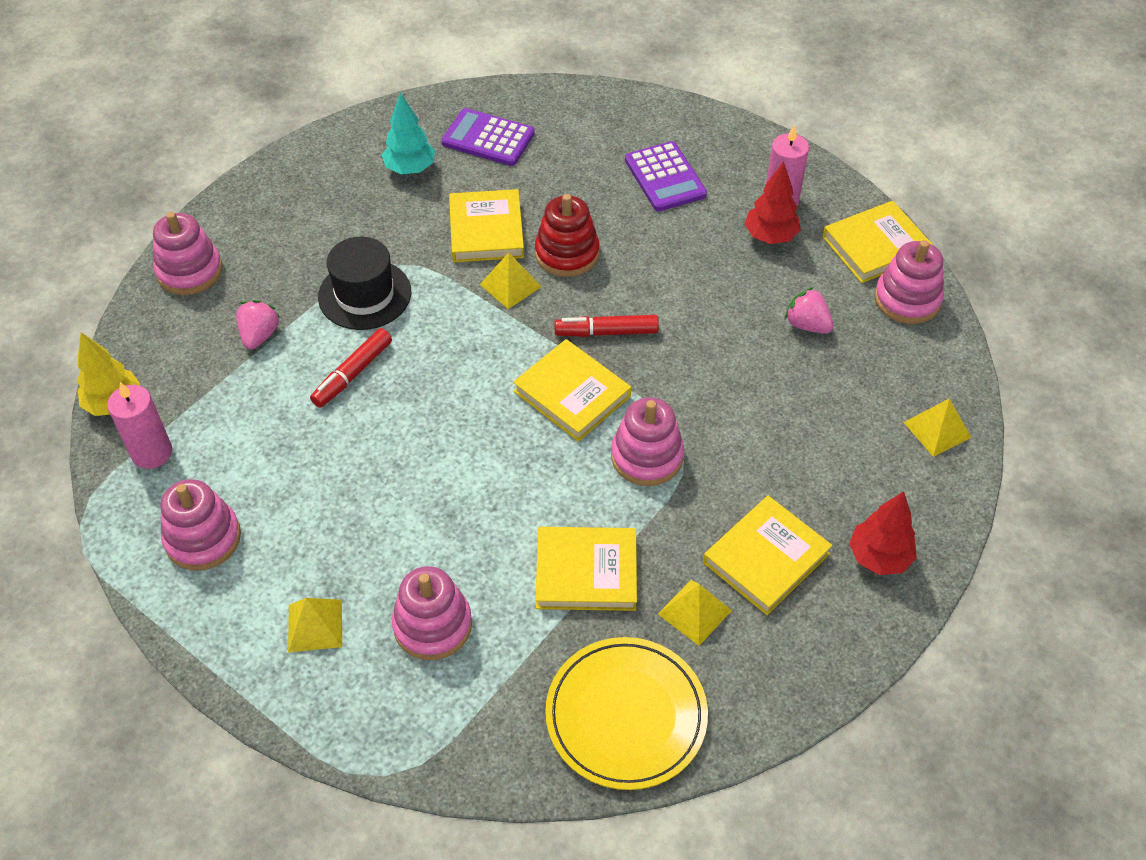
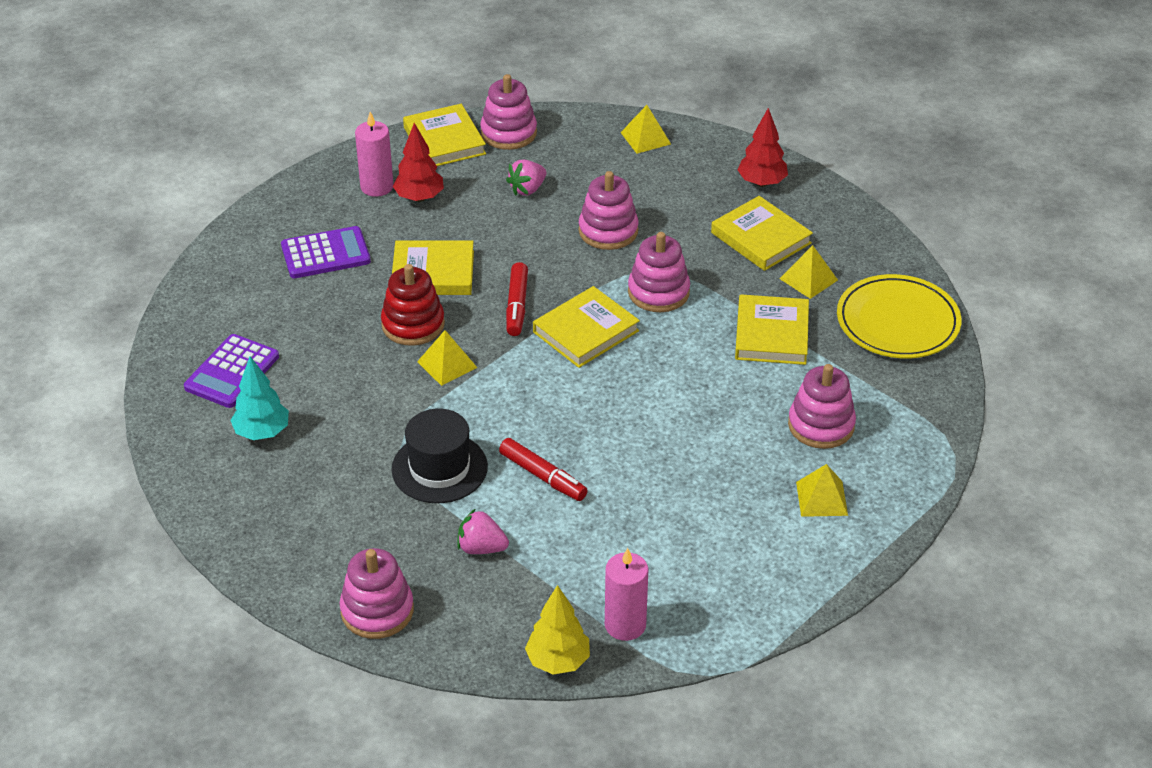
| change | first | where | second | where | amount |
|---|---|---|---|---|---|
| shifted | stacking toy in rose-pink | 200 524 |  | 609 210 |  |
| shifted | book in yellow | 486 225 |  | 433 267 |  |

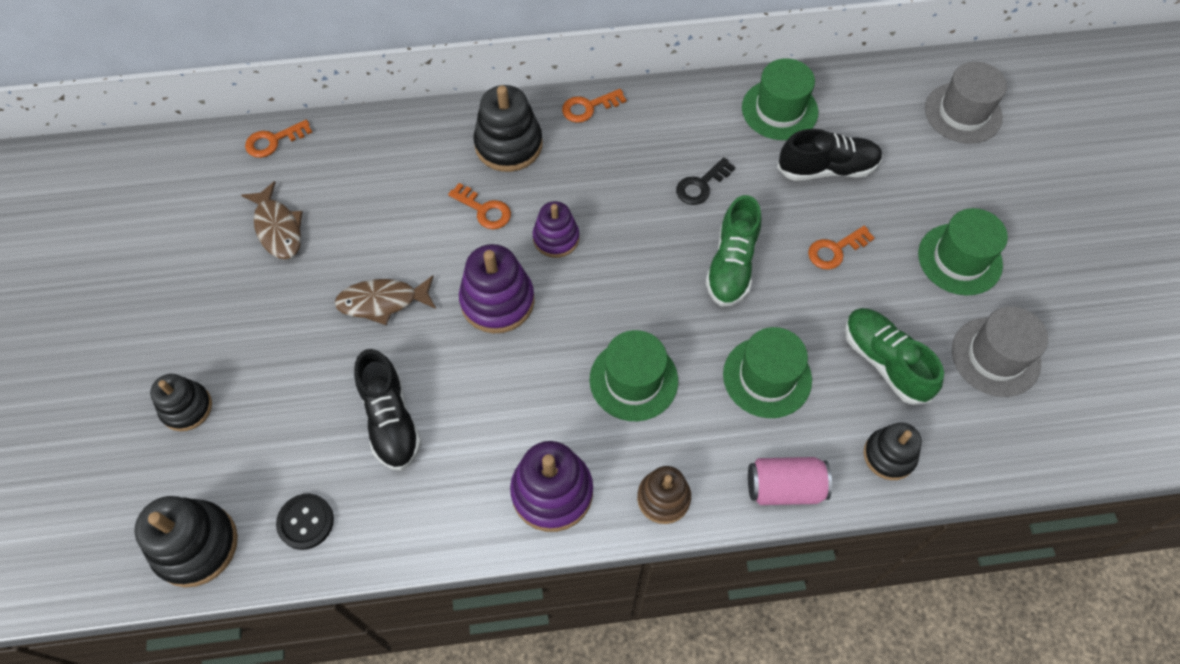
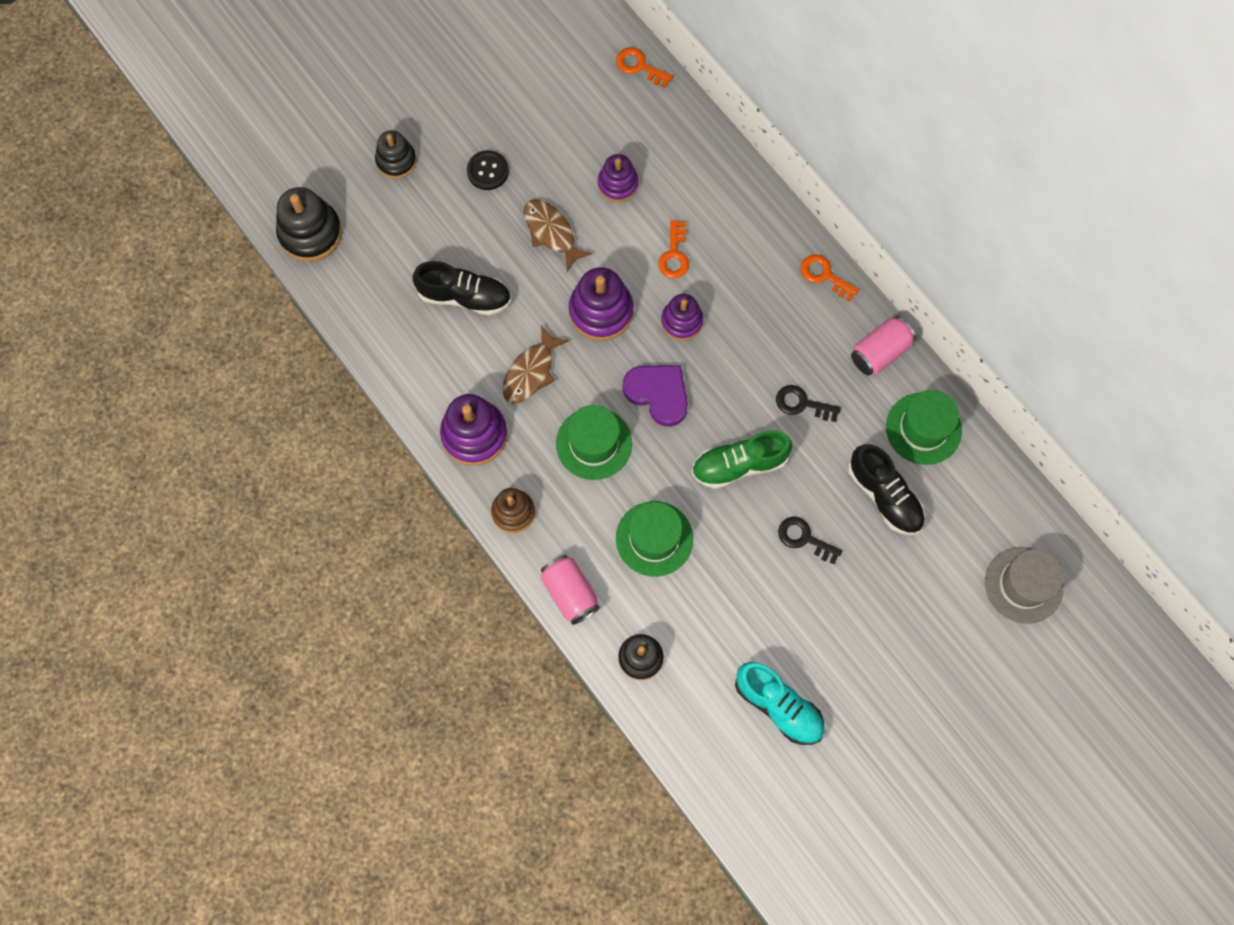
| change | first | where | second | where | amount |
|---|---|---|---|---|---|
| shifted | toy fish in dark brown | 272 220 |  | 536 364 |  |
| shifted | button in jet-black | 305 522 |  | 488 170 |  |
| rotated | sneaker in jet-black | 387 410 |  | 462 288 | 120 degrees counterclockwise |
| gone | stacking toy in jet-black | 508 128 |  |  |  |
| repainted | door key in orange | 841 248 | door key in jet-black | 810 540 |  |
| gone | sneaker in leaf-green | 894 356 |  |  |  |
| gone | tall hat in leaf-green | 963 252 |  |  |  |
| swapped | tall hat in grey | 1000 352 | sneaker in turquoise | 779 703 |  |
| new |  |  | stacking toy in violet | 618 178 |  |
| new |  |  | heart in violet | 655 396 |  |
| new |  |  | soda can in rose-pink | 883 345 |  |

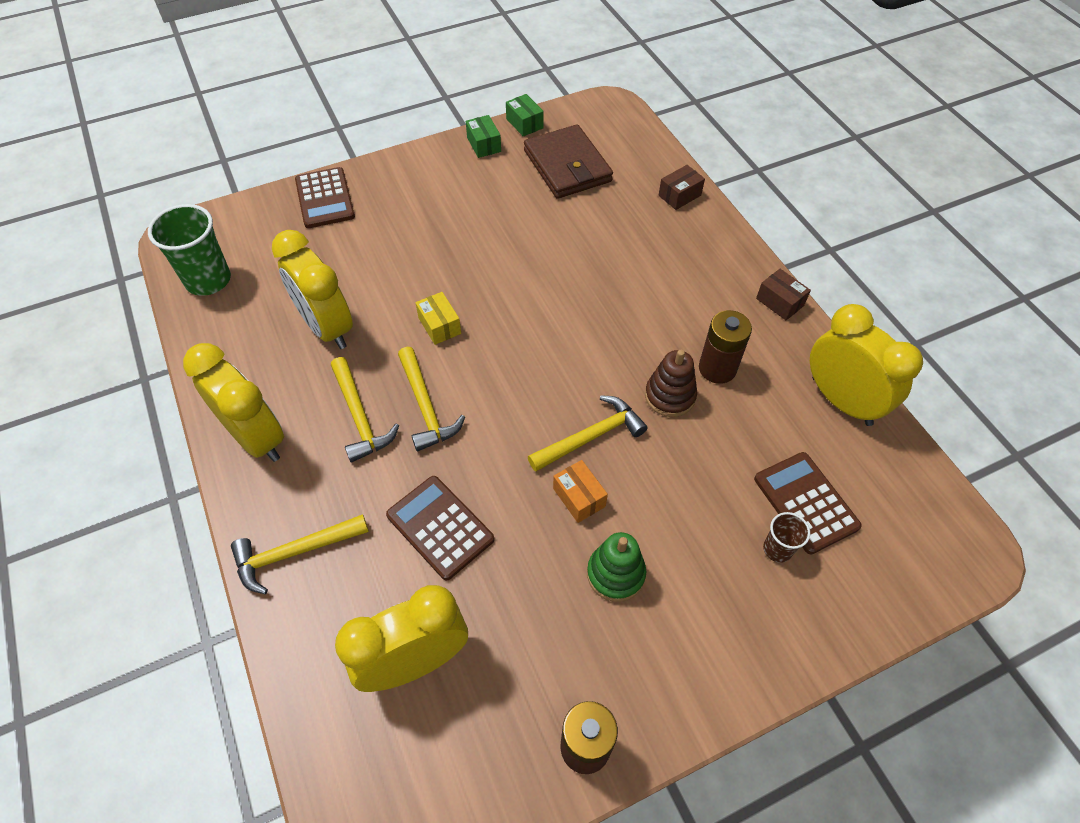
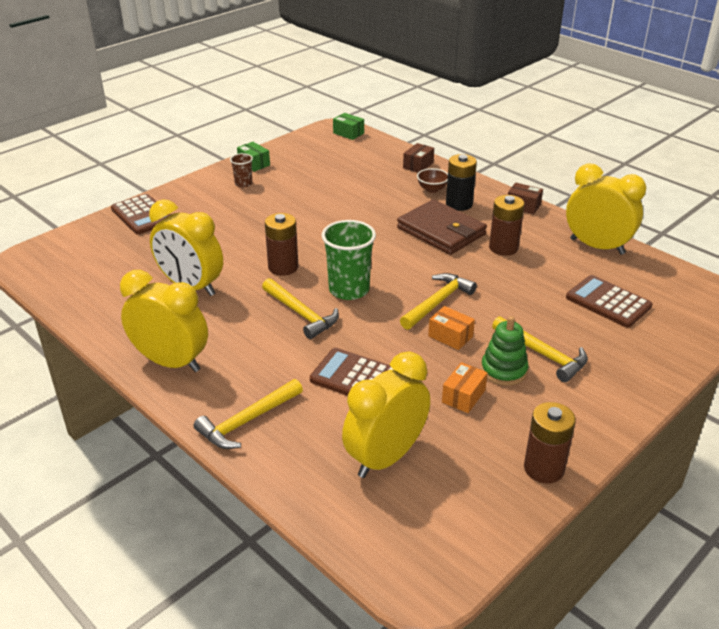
| change | first | where | second | where | amount |
|---|---|---|---|---|---|
| shifted | beaker in leaf-green | 189 250 |  | 348 260 |  |
| shifted | claw hammer in yellow | 365 410 |  | 540 349 |  |
| swapped | package in yellow | 438 318 | AA battery in dark brown | 281 244 |  |
| shifted | package in leaf-green | 525 115 |  | 348 126 |  |
| shifted | billfold in dark brown | 568 161 |  | 442 227 |  |
| gone | stacking toy in dark brown | 671 383 |  |  |  |
| shifted | beaker in dark brown | 786 537 |  | 241 170 |  |
| new |  |  | bowl in dark brown | 432 180 |  |
| new |  |  | package in orange | 464 387 |  |
| new |  |  | AA battery in jet-black | 461 182 |  |

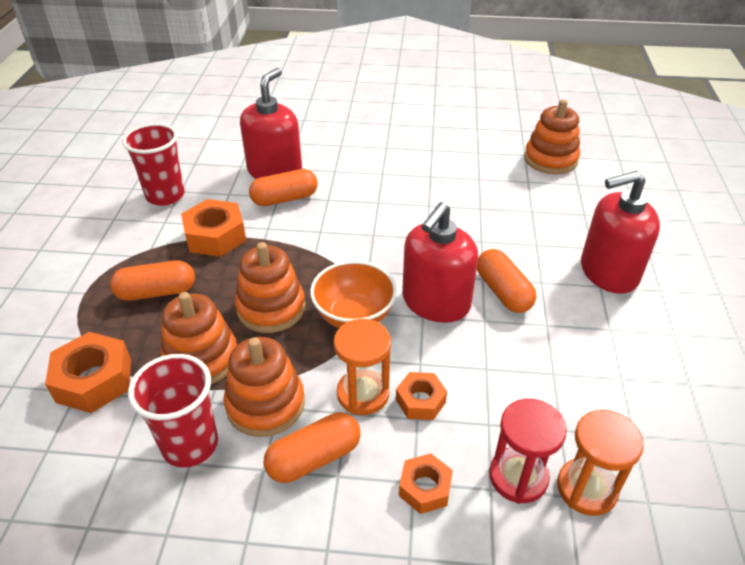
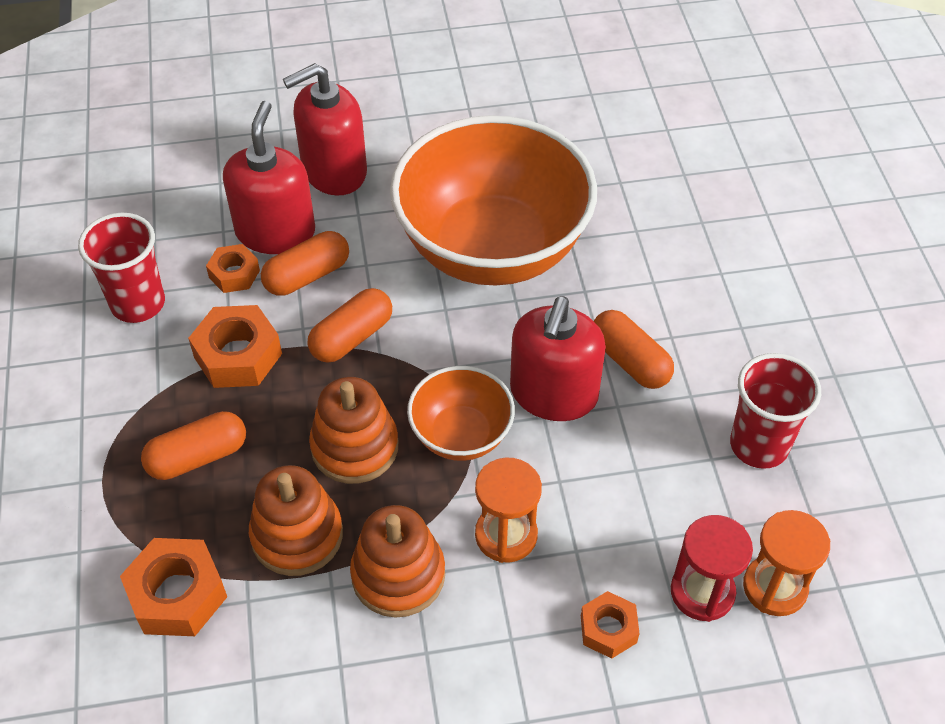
| change | first | where | second | where | amount |
|---|---|---|---|---|---|
| shifted | beaker in red | 173 411 |  | 775 411 |  |
| shifted | pill shape in orange | 312 447 |  | 350 325 |  |
| shifted | hexagon nut in orange | 421 396 |  | 233 268 |  |
| gone | stacking toy in orange | 552 136 |  |  |  |
| shifted | soap pump in red | 620 232 |  | 325 129 |  |
| new |  |  | bowl in orange | 493 200 |  |

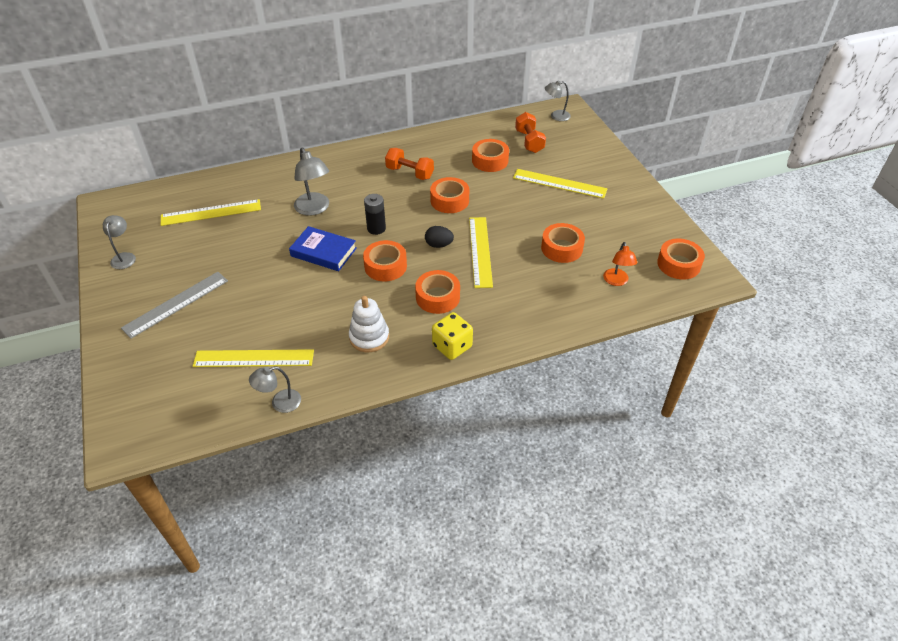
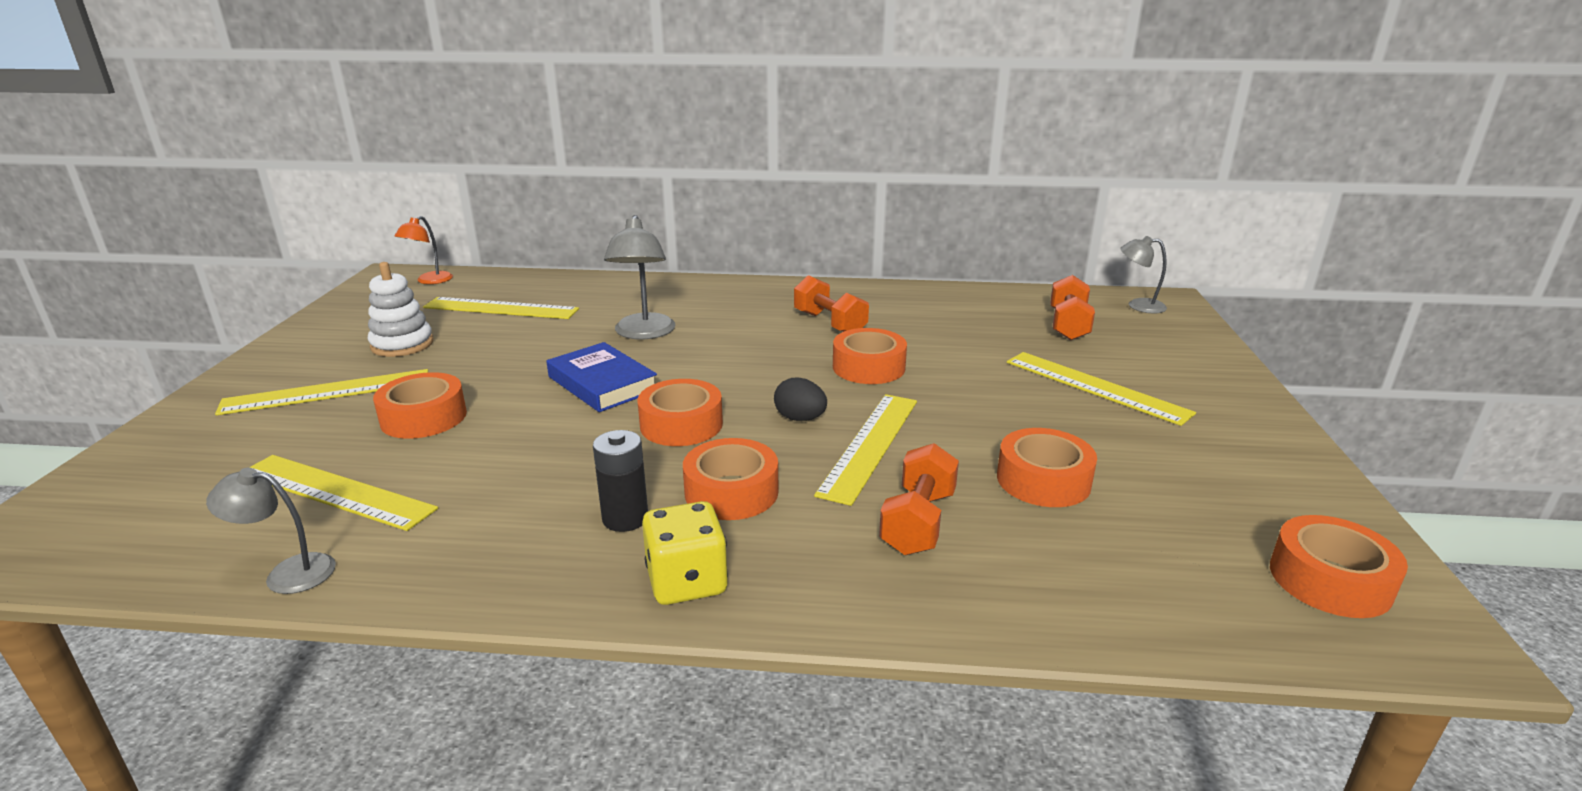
| change | first | where | second | where | amount |
|---|---|---|---|---|---|
| gone | reading lamp in grey | 119 242 |  |  |  |
| repainted | straightedge in grey | 174 305 | straightedge in yellow | 321 392 |  |
| shifted | stacking toy in snow-white | 369 324 |  | 401 309 |  |
| shifted | AA battery in jet-black | 375 214 |  | 620 481 |  |
| shifted | tape in orange | 490 155 |  | 420 405 |  |
| shifted | reading lamp in orange | 620 264 |  | 423 250 |  |
| new |  |  | dumbbell in orange | 919 499 |  |

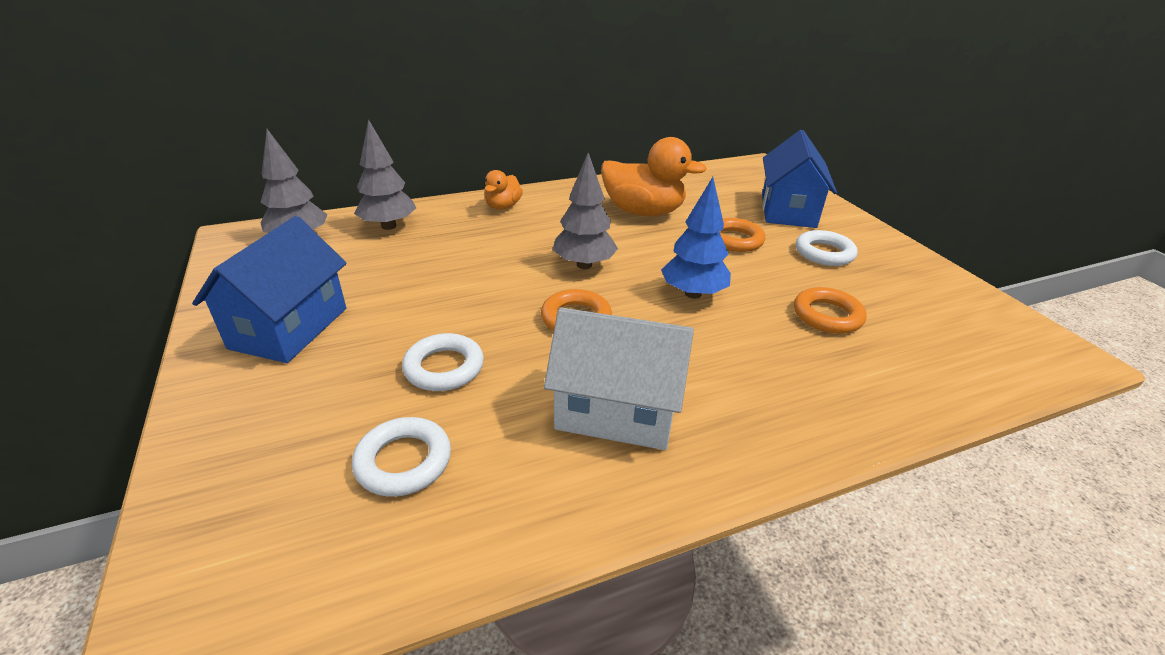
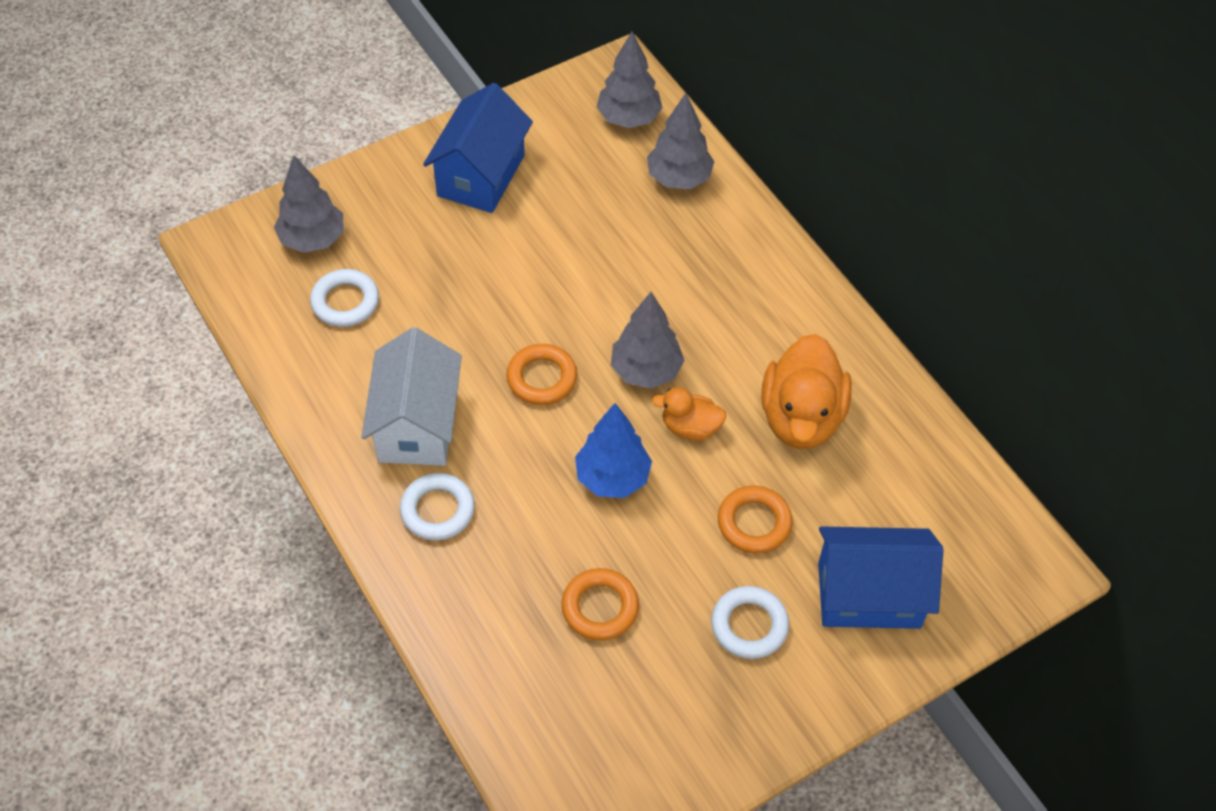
| change | first | where | second | where | amount |
|---|---|---|---|---|---|
| rotated | toy house in blue | 269 289 |  | 478 148 | 75 degrees counterclockwise |
| shifted | ring in snow-white | 443 362 |  | 437 507 |  |
| shifted | toy duck in orange | 503 190 |  | 689 414 |  |
| new |  |  | fir tree in grey | 309 204 |  |

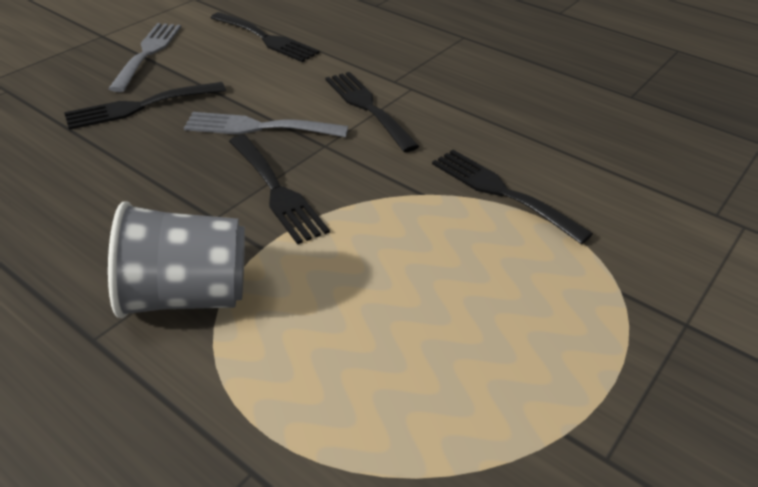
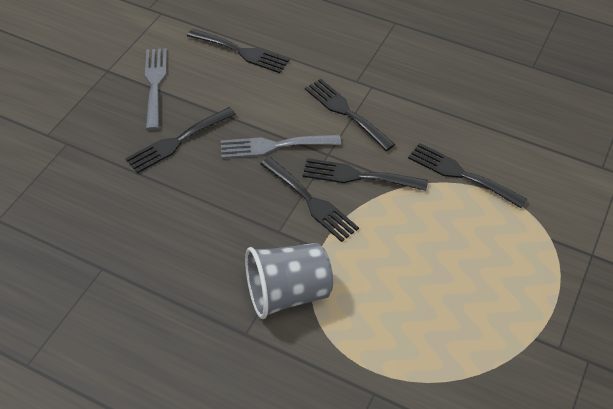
| change | first | where | second | where | amount |
|---|---|---|---|---|---|
| new |  |  | table fork in jet-black | 365 174 |  |

